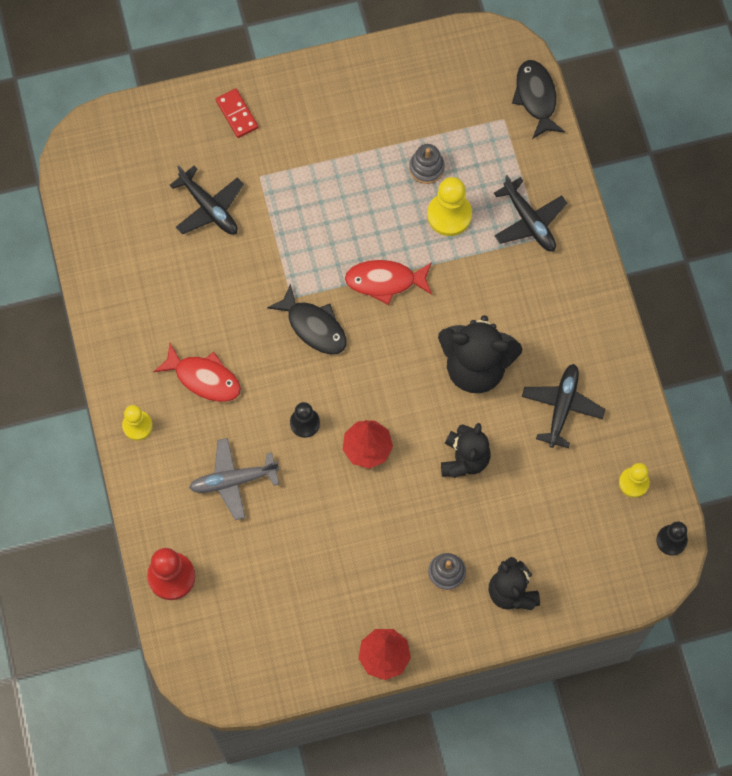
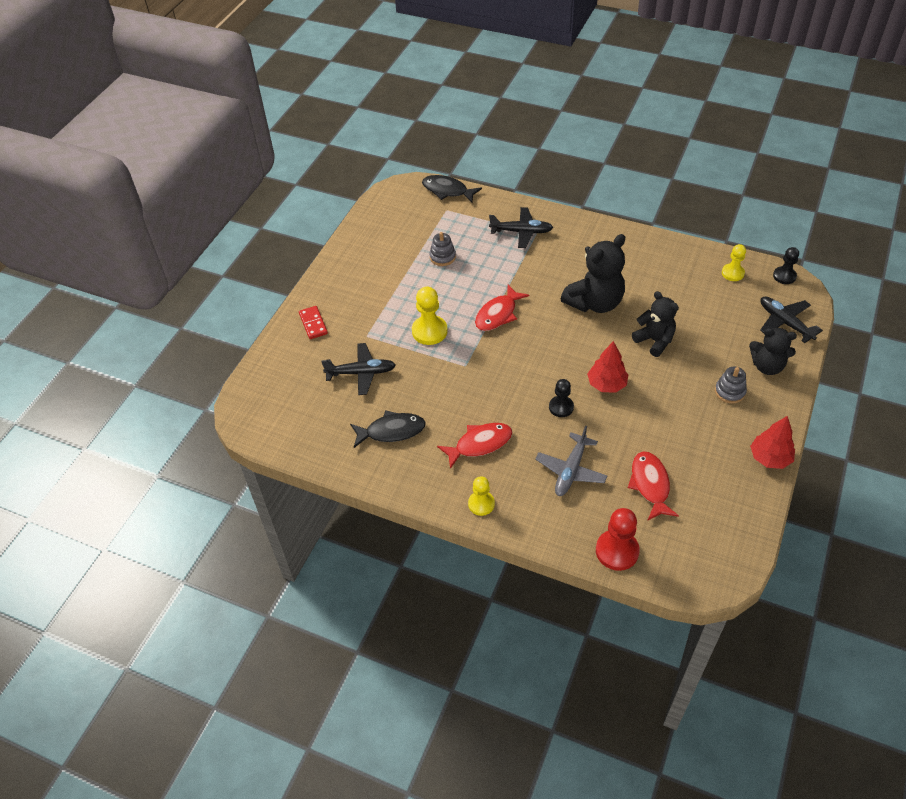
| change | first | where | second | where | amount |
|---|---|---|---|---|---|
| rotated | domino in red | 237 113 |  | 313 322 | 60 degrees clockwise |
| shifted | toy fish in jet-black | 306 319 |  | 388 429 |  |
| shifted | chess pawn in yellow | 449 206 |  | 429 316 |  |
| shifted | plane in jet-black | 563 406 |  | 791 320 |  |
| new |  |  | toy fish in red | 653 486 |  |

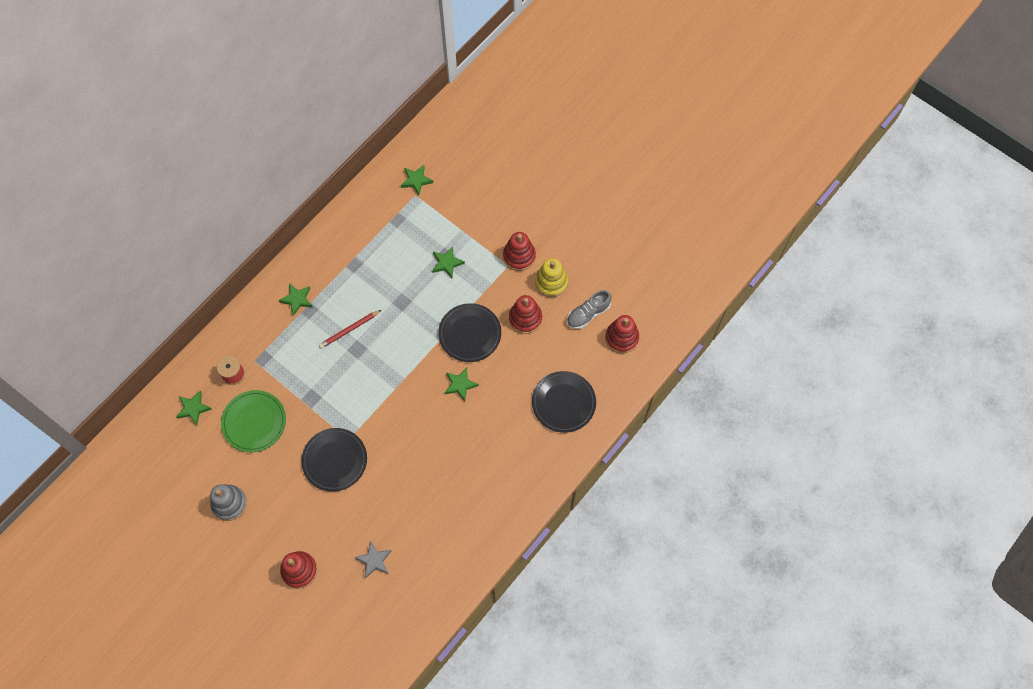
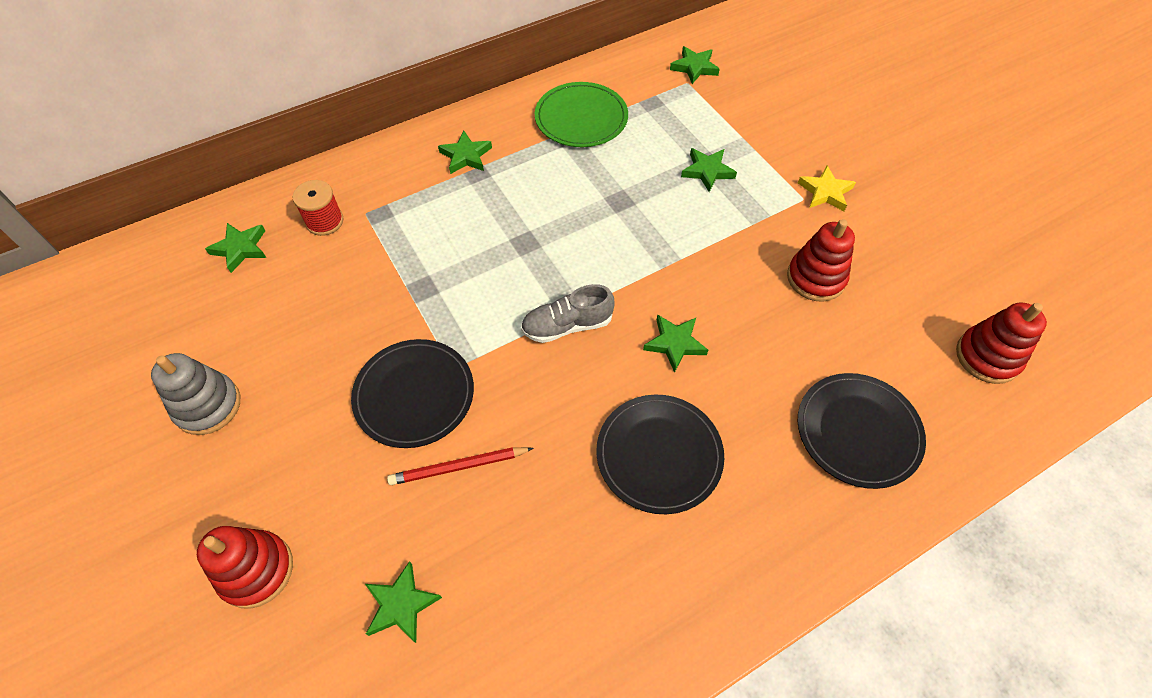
| change | first | where | second | where | amount |
|---|---|---|---|---|---|
| shifted | plate in leaf-green | 253 421 |  | 581 114 |  |
| shifted | pencil in red | 350 329 |  | 460 466 |  |
| repainted | star shape in grey | 372 559 | star shape in leaf-green | 403 602 |  |
| shifted | plate in jet-black | 469 332 |  | 660 454 |  |
| swapped | stacking toy in red | 519 251 | star shape in yellow | 827 188 |  |
| gone | stacking toy in yellow | 551 277 |  |  |  |
| shifted | sneaker in grey | 589 309 |  | 568 313 |  |

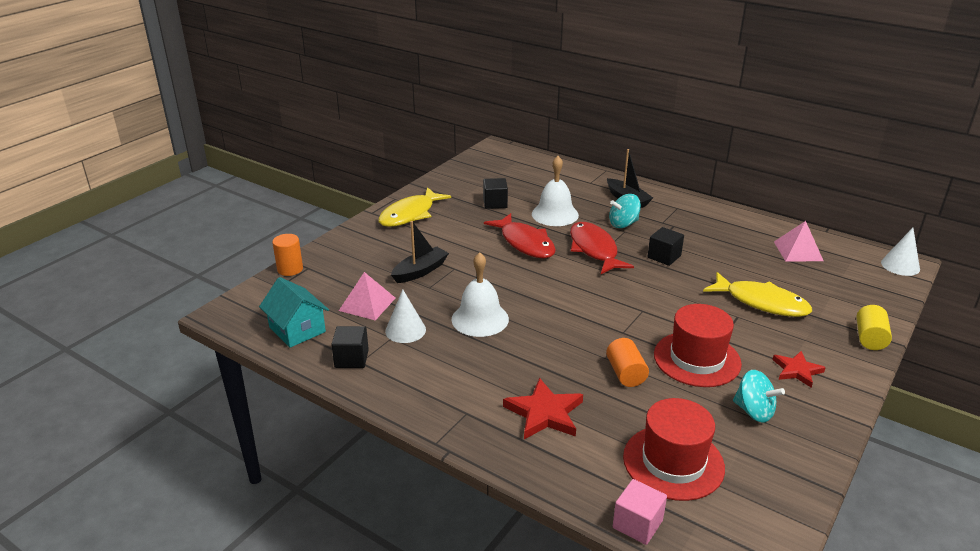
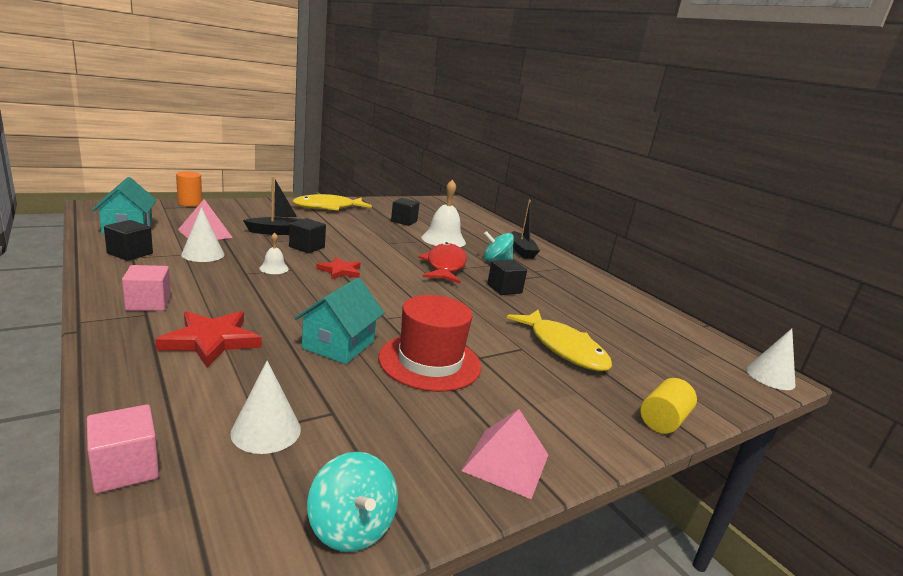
| change | first | where | second | where | amount |
|---|---|---|---|---|---|
| scaled | hand bell in snow-white | 480 294 |  | 274 253 | x0.48 |
| gone | toy fish in red | 520 235 |  |  |  |
| swapped | solid cylinder in orange | 627 362 | toy house in turquoise | 339 320 |  |
| swapped | tall hat in red | 674 449 | cone in snow-white | 265 407 |  |
| shifted | toy top in turquoise | 759 396 |  | 352 502 |  |
| shifted | star shape in red | 799 369 |  | 338 268 |  |
| shifted | pyramid shape in rose-pink | 798 241 |  | 504 454 |  |
| new |  |  | block in rose-pink | 146 288 |  |
| new |  |  | block in jet-black | 307 235 |  |

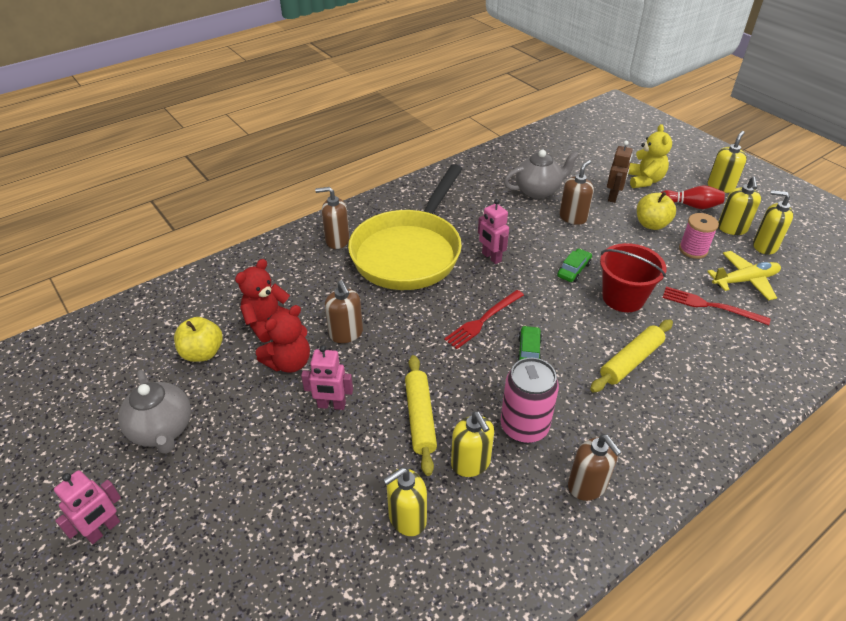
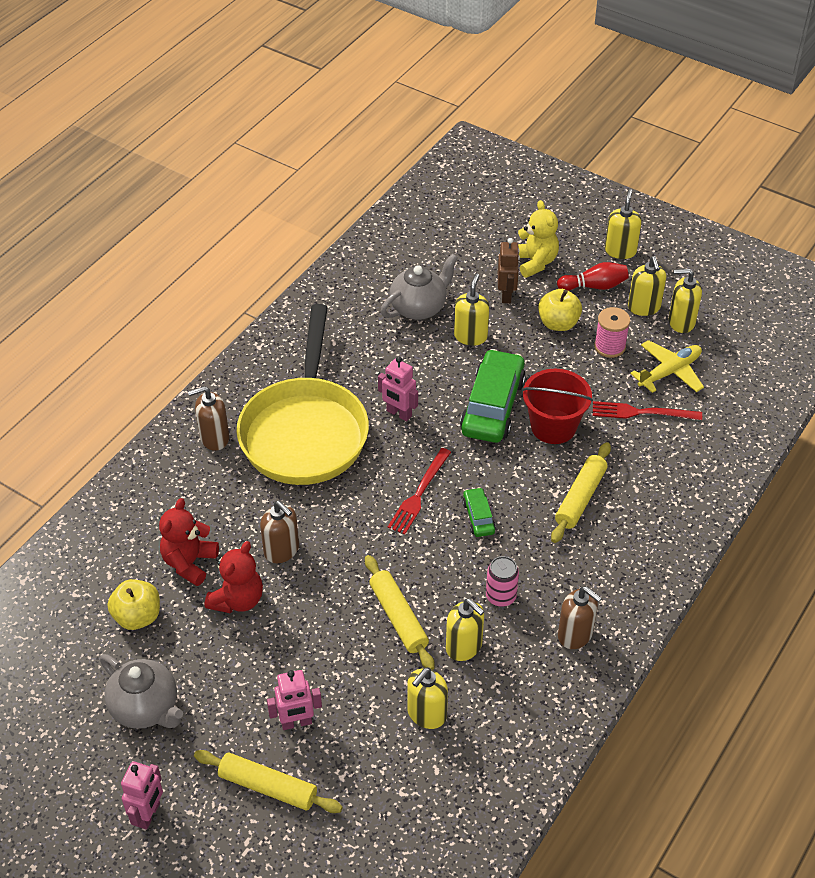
| change | first | where | second | where | amount |
|---|---|---|---|---|---|
| shifted | toy robot in rose-pink | 327 377 |  | 294 700 |  |
| scaled | soda can in rose-pink | 529 401 |  | 502 581 | x0.63 |
| scaled | car in leaf-green | 574 265 |  | 493 396 | x2.11 |
| repainted | soap pump in dark brown | 577 192 | soap pump in yellow | 472 310 |  |
| new |  |  | rolling pin in yellow | 268 781 |  |

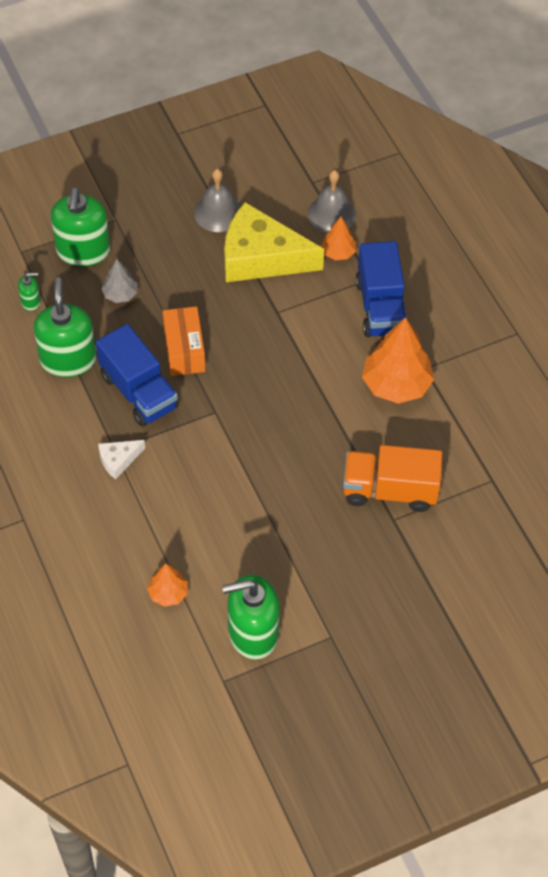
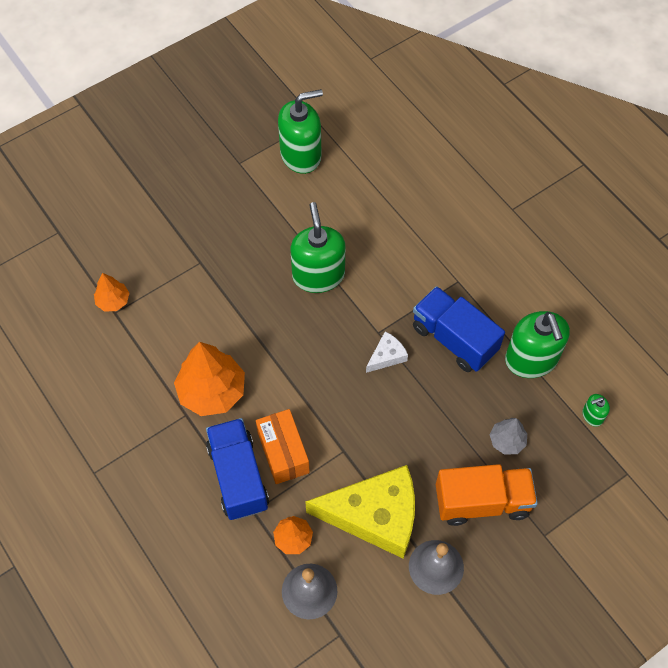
| change | first | where | second | where | amount |
|---|---|---|---|---|---|
| shifted | soap pump in leaf-green | 80 227 |  | 317 247 |  |
| shifted | cheese wedge in snow-white | 122 459 |  | 387 352 |  |
| shifted | fir tree in orange | 167 585 |  | 111 292 |  |
| shifted | package in orange | 184 341 |  | 283 446 |  |
| shifted | toy truck in orange | 393 478 |  | 487 495 |  |

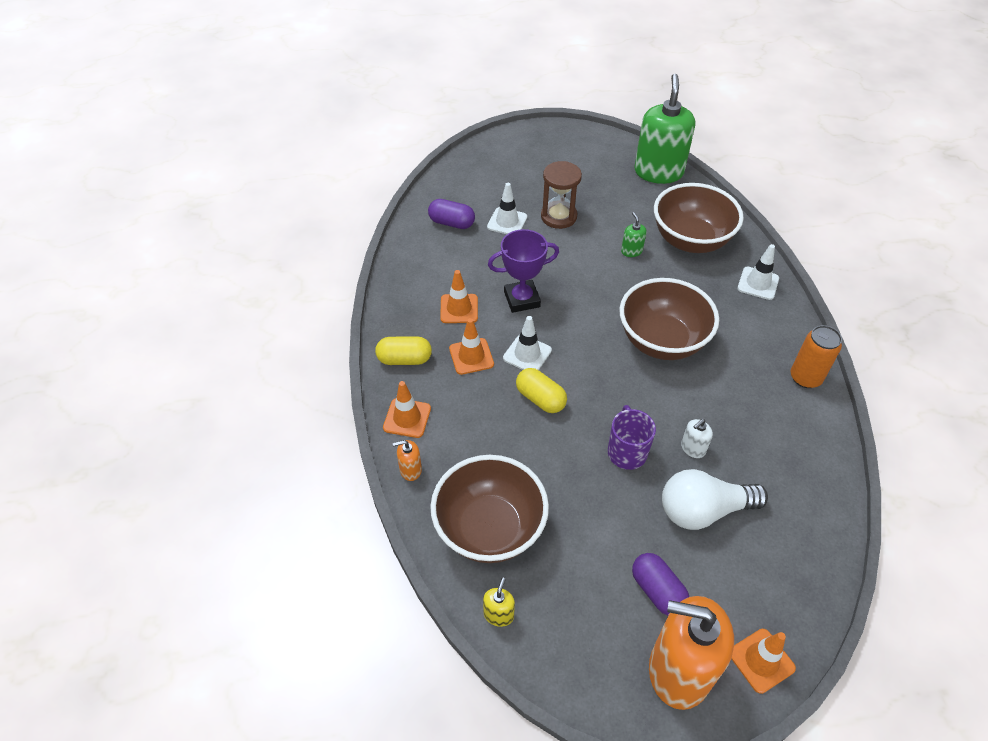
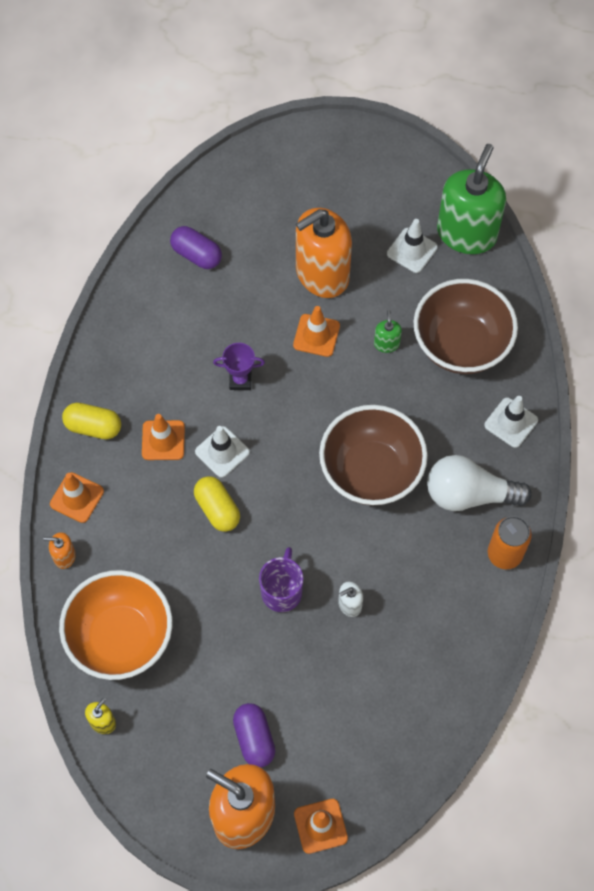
| change | first | where | second | where | amount |
|---|---|---|---|---|---|
| repainted | bowl in dark brown | 489 509 | bowl in orange | 115 625 |  |
| shifted | traffic cone in orange | 459 296 |  | 316 331 |  |
| shifted | traffic cone in snow-white | 507 208 |  | 412 246 |  |
| scaled | prize cup in violet | 523 271 |  | 239 366 | x0.64 |
| swapped | sand timer in dark brown | 561 195 | soap pump in orange | 324 253 |  |
| shifted | bulb in snow-white | 715 499 |  | 479 483 |  |

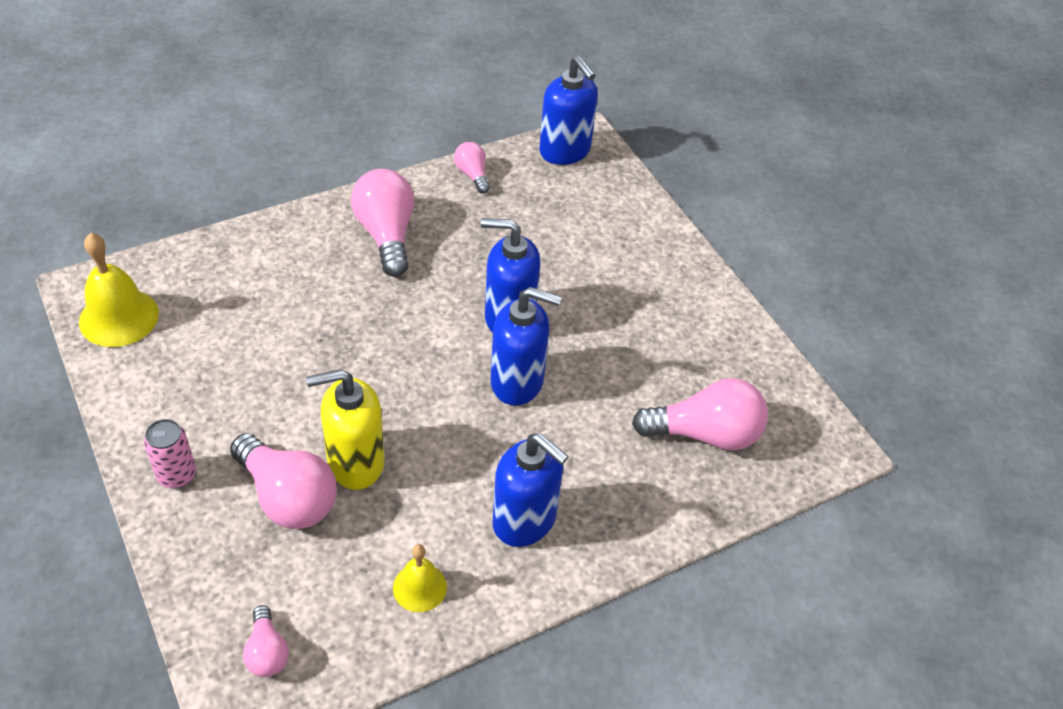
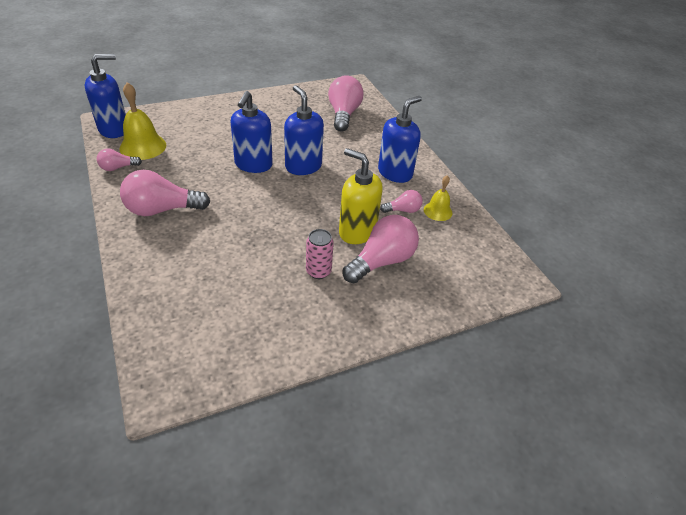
| change | first | where | second | where | amount |
|---|---|---|---|---|---|
| shifted | hand bell in yellow | 119 290 |  | 143 121 |  |
| shifted | soda can in rose-pink | 170 454 |  | 320 254 |  |
| shifted | bulb in rose-pink | 266 641 |  | 401 201 |  |
| rotated | soap pump in yellow | 345 429 |  | 361 196 | 135 degrees clockwise |
| rotated | soap pump in blue | 526 346 |  | 304 130 | 45 degrees counterclockwise |

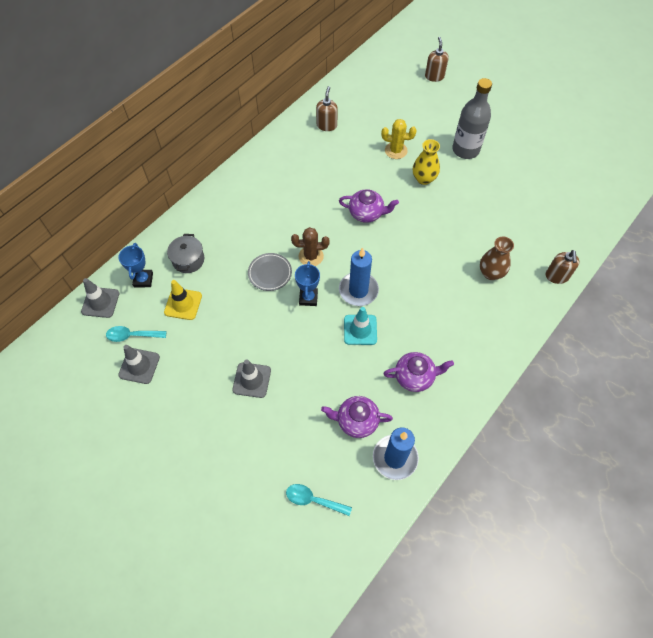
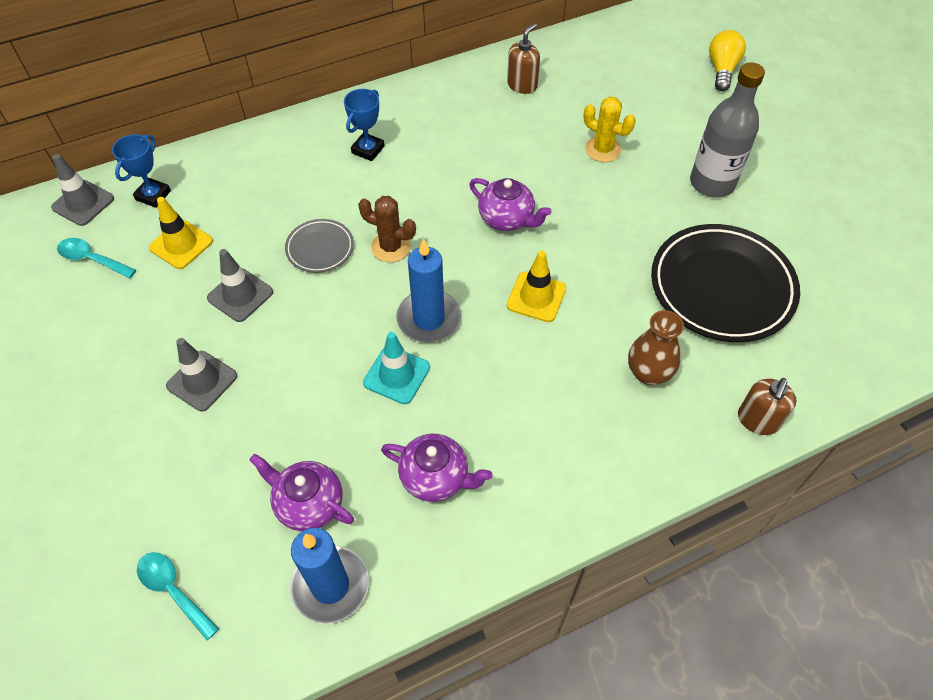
| change | first | where | second | where | amount |
|---|---|---|---|---|---|
| shifted | traffic cone in grey | 139 364 |  | 240 285 |  |
| gone | stockpot in grey | 185 253 |  |  |  |
| shifted | prize cup in blue | 307 283 |  | 364 125 |  |
| gone | vase in yellow | 426 162 |  |  |  |
| swapped | soap pump in dark brown | 437 59 | bulb in yellow | 727 60 |  |
| new |  |  | traffic cone in yellow | 536 286 |  |
| new |  |  | plate in jet-black | 725 283 |  |

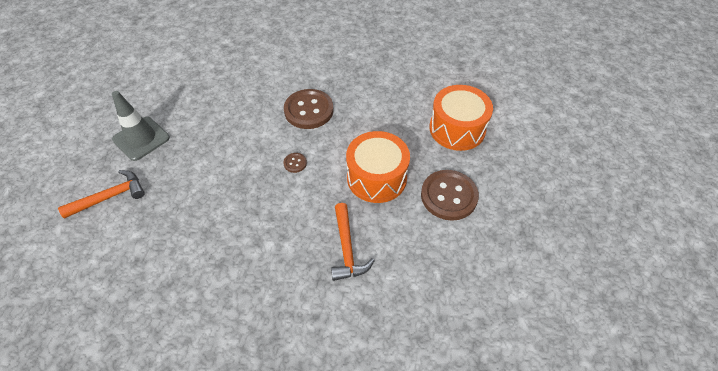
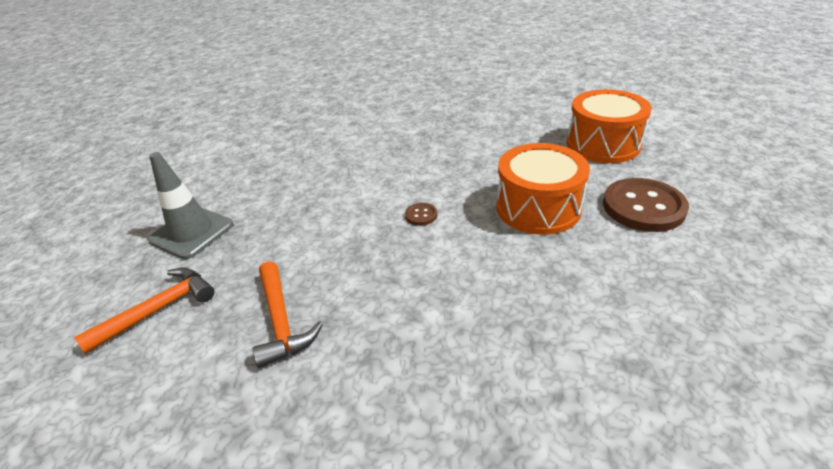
| change | first | where | second | where | amount |
|---|---|---|---|---|---|
| gone | button in dark brown | 309 109 |  |  |  |
| shifted | claw hammer in orange | 353 242 |  | 288 314 |  |

